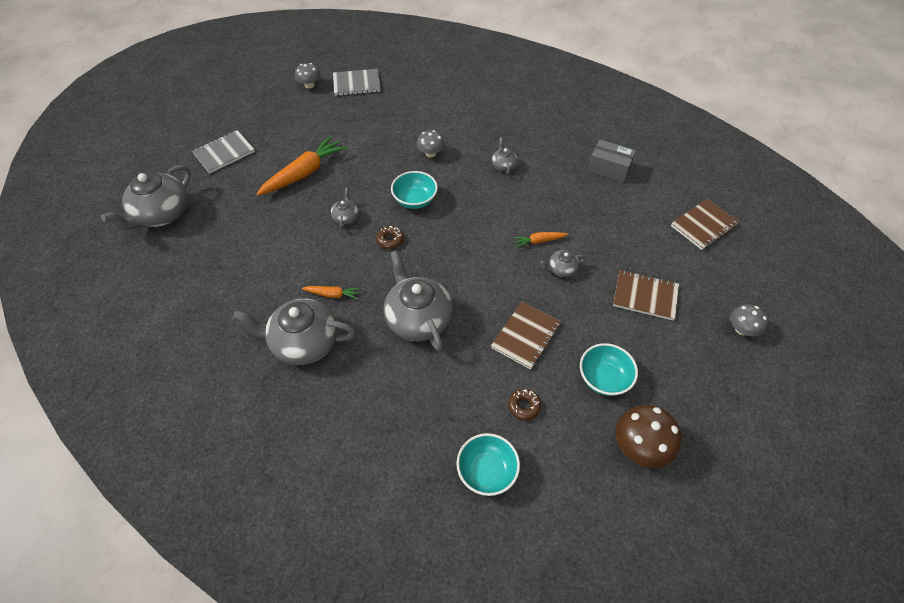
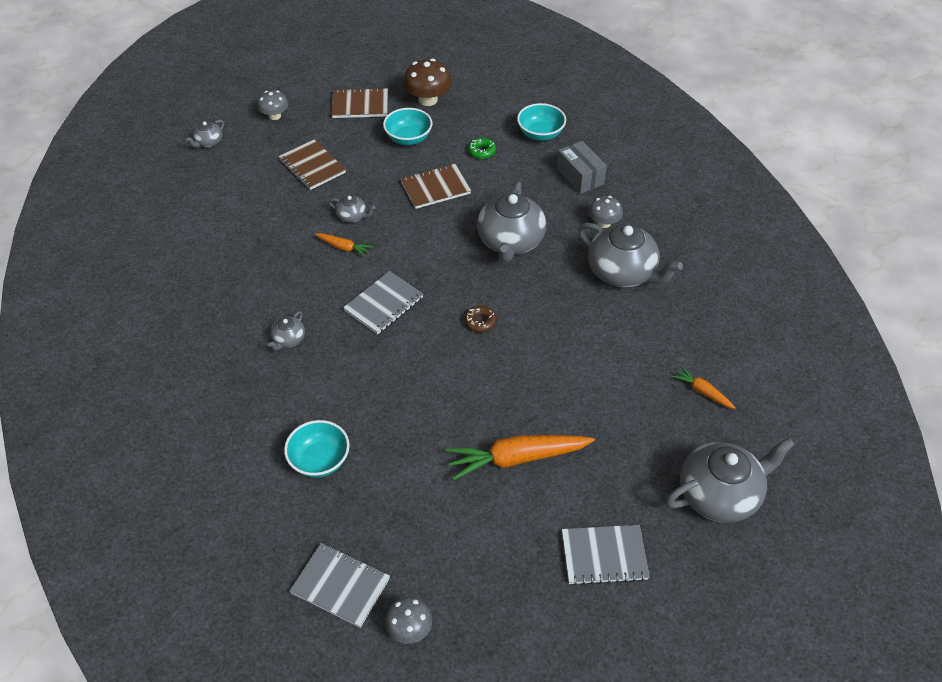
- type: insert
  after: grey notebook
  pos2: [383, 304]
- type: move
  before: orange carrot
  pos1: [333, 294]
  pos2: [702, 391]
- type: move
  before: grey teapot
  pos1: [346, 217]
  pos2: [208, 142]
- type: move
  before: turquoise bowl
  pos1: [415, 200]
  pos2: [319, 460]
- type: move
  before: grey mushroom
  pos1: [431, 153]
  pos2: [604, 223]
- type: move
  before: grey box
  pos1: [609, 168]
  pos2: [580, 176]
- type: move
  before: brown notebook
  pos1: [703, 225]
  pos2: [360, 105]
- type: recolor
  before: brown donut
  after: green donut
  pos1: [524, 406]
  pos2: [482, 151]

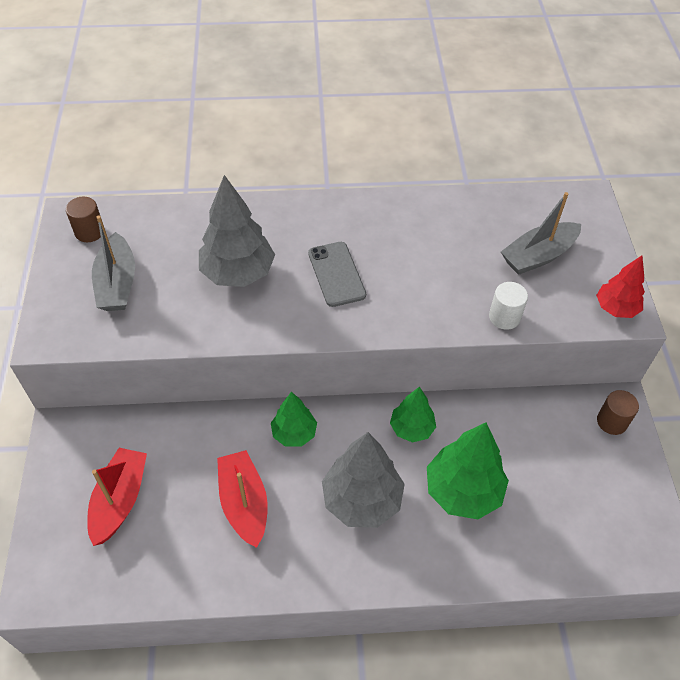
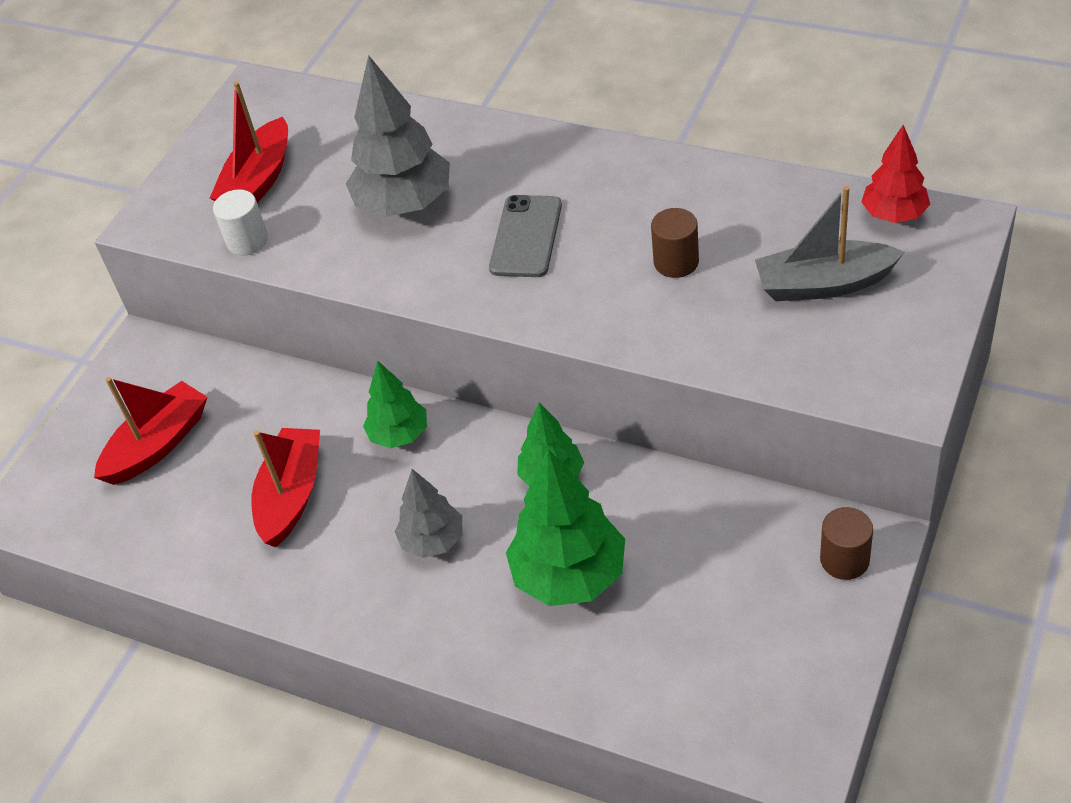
- type: move
  before: brown cylinder
  pos1: [89, 232]
  pos2: [676, 262]
- type: move
  before: white cylinder
  pos1: [504, 317]
  pos2: [247, 241]
- type: move
  before: red tree
  pos1: [615, 308]
  pos2: [894, 215]
- type: recolor
  before: grey boat
  after: red boat
  pos1: [117, 283]
  pos2: [259, 180]
- type: resize
  before: grey tree
  pos1: [361, 500]
  pos2: [433, 541]
  scale: 0.6

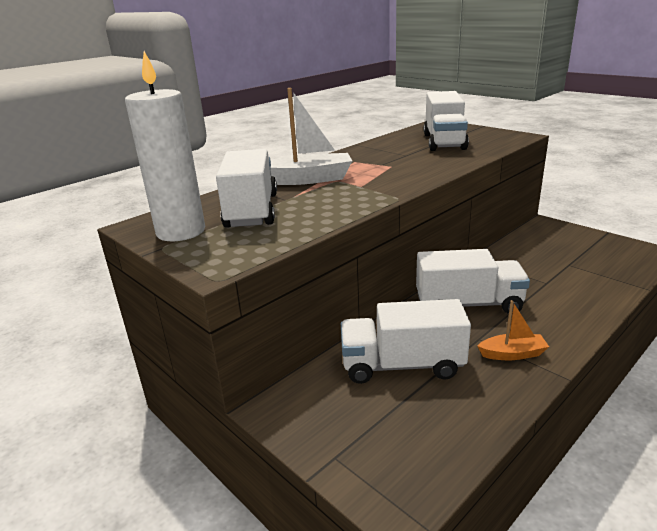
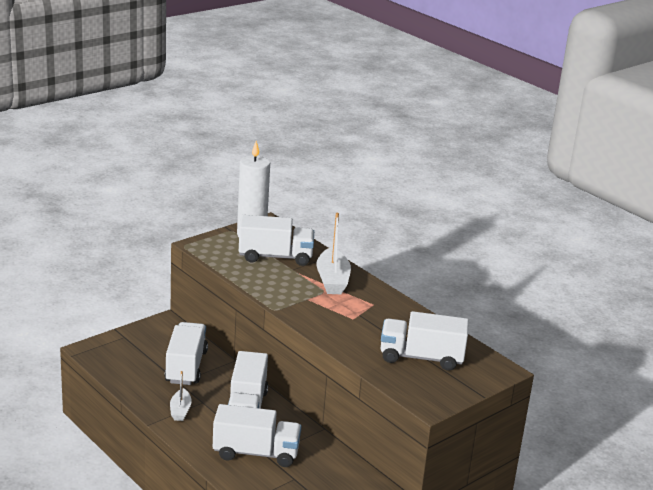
- type: insert
  after: white truck
  pos2: [256, 453]
- type: recolor
  before: orange boat
  after: white boat
  pos1: [512, 354]
  pos2: [180, 410]

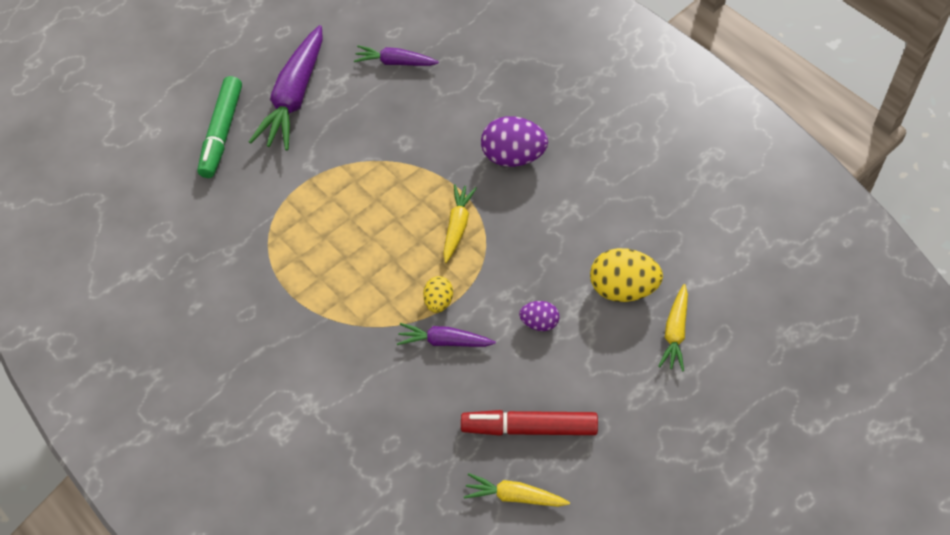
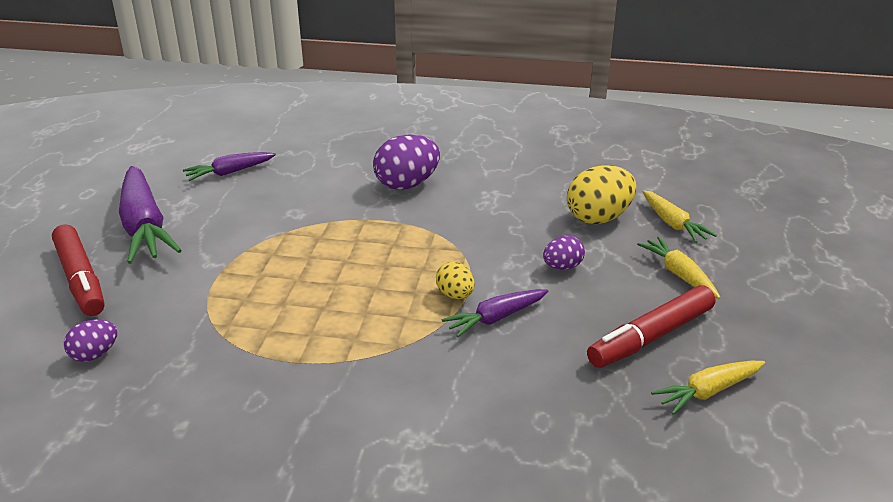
- type: insert
  after: purple egg
  pos2: [95, 354]
- type: move
  before: yellow carrot
  pos1: [457, 226]
  pos2: [679, 274]
- type: recolor
  before: green marker
  after: red marker
  pos1: [222, 132]
  pos2: [81, 279]

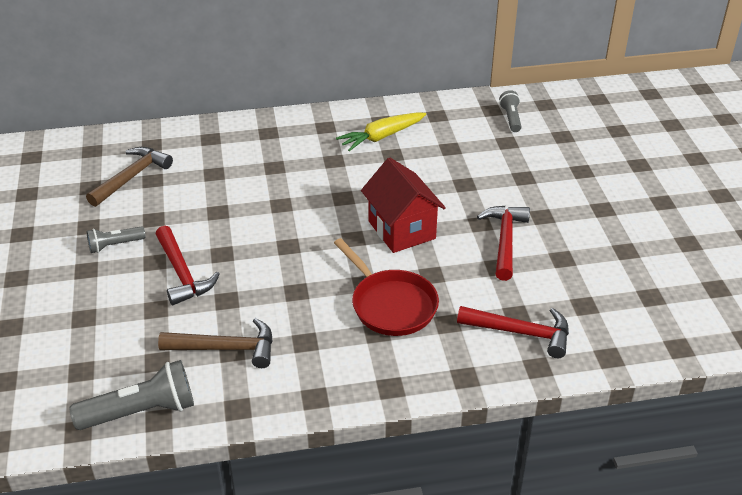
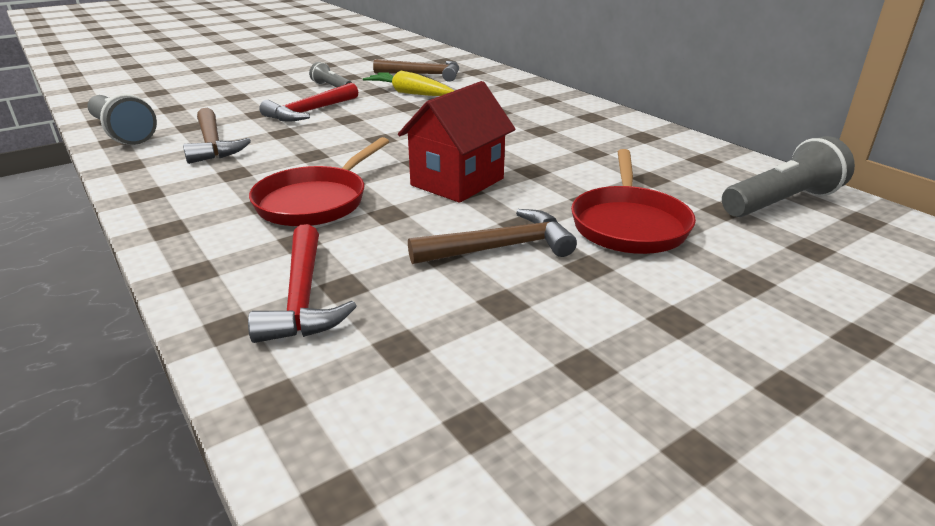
- type: insert
  after: red pan
  pos2: [628, 224]
- type: move
  before: yellow carrot
  pos1: [381, 137]
  pos2: [409, 93]
- type: recolor
  before: red hammer
  after: brown hammer
  pos1: [505, 241]
  pos2: [500, 248]
- type: resize
  before: grey flashlight
  pos1: [511, 118]
  pos2: [781, 202]
  scale: 1.76

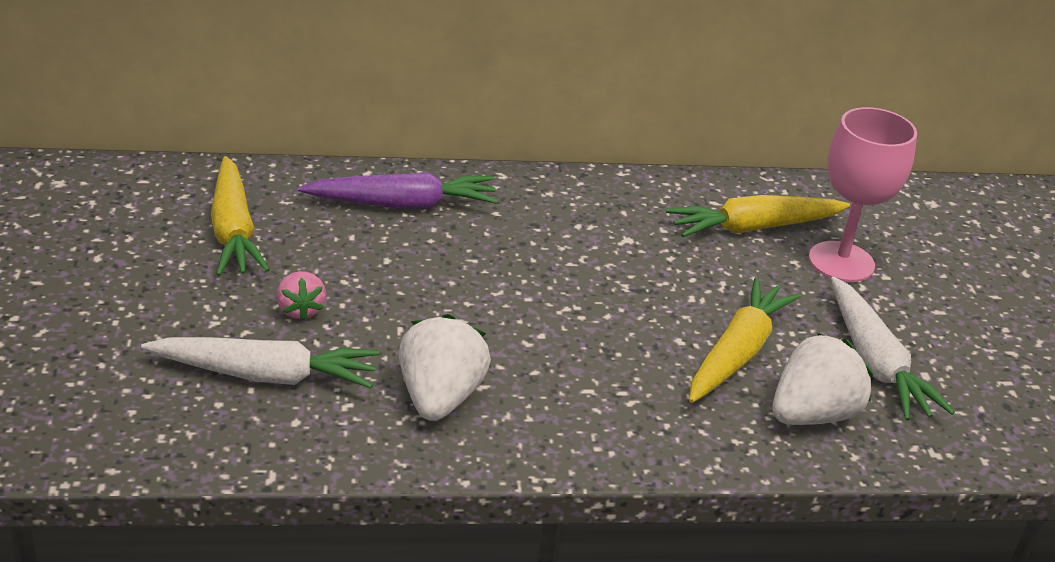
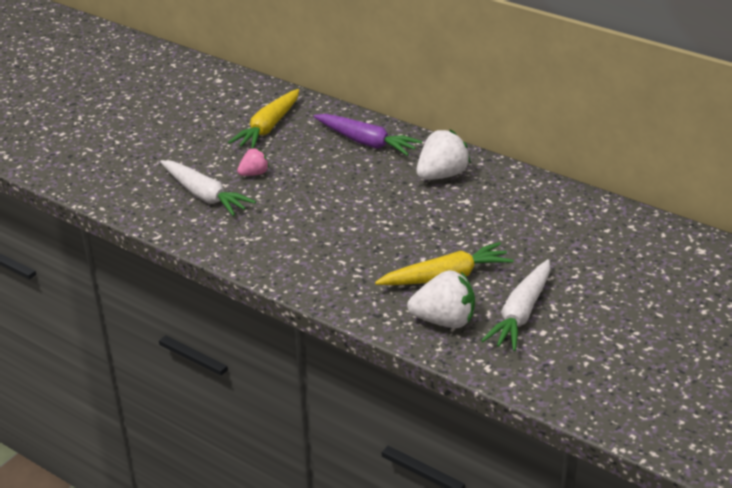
- type: delete
  before: yellow carrot
  pos1: [754, 228]
- type: delete
  before: pink goblet
  pos1: [841, 262]
- type: move
  before: white strawberry
  pos1: [440, 397]
  pos2: [442, 175]
- type: rotate
  before: pink strawberry
  pos1: [300, 310]
  pos2: [254, 174]
  turn: -150

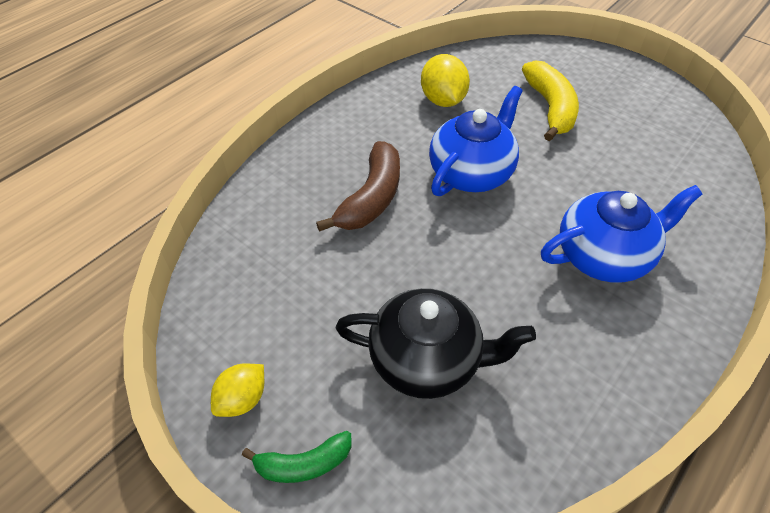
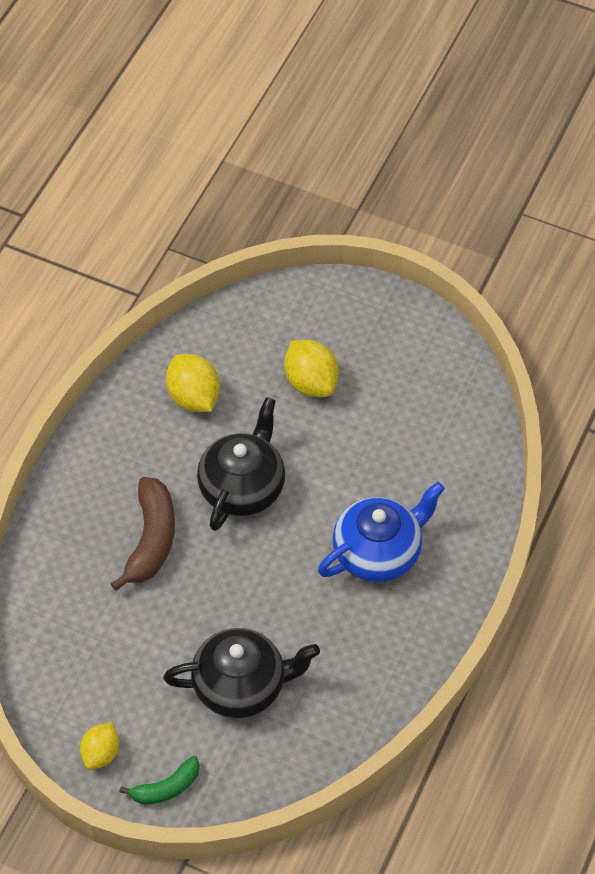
- type: replace
  before: yellow banana
  after: yellow lemon
  pos1: [550, 108]
  pos2: [311, 382]
- type: recolor
  before: blue teapot
  after: black teapot
  pos1: [471, 172]
  pos2: [242, 487]

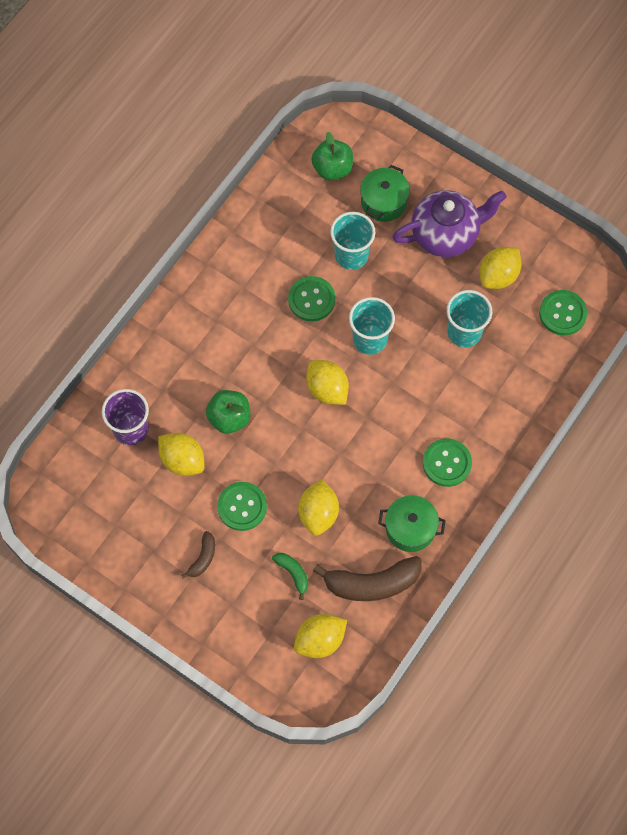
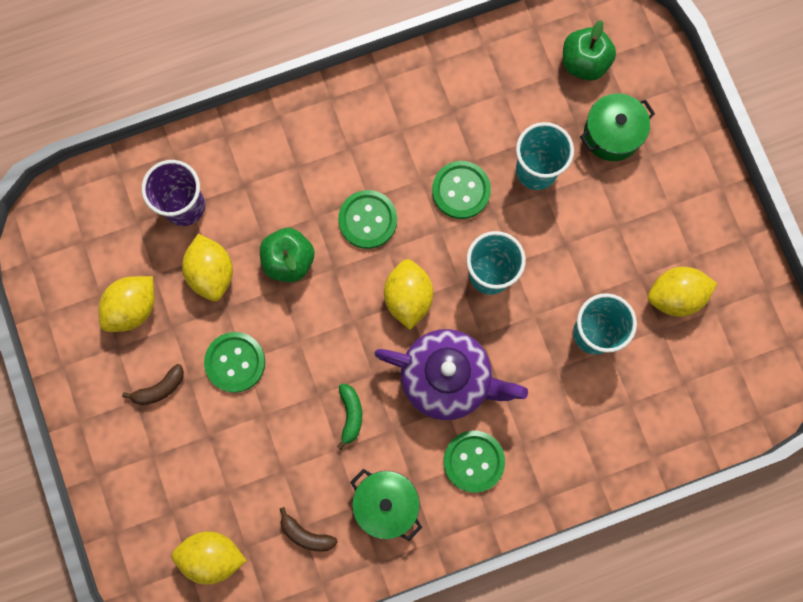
- type: move
  before: green banana
  pos1: [293, 573]
  pos2: [351, 415]
- type: move
  before: yellow lemon
  pos1: [318, 513]
  pos2: [133, 308]
- type: move
  before: purple teapot
  pos1: [446, 234]
  pos2: [447, 378]
- type: move
  before: green button
  pos1: [562, 313]
  pos2: [367, 220]
- type: resize
  before: brown banana
  pos1: [372, 583]
  pos2: [306, 534]
  scale: 0.5

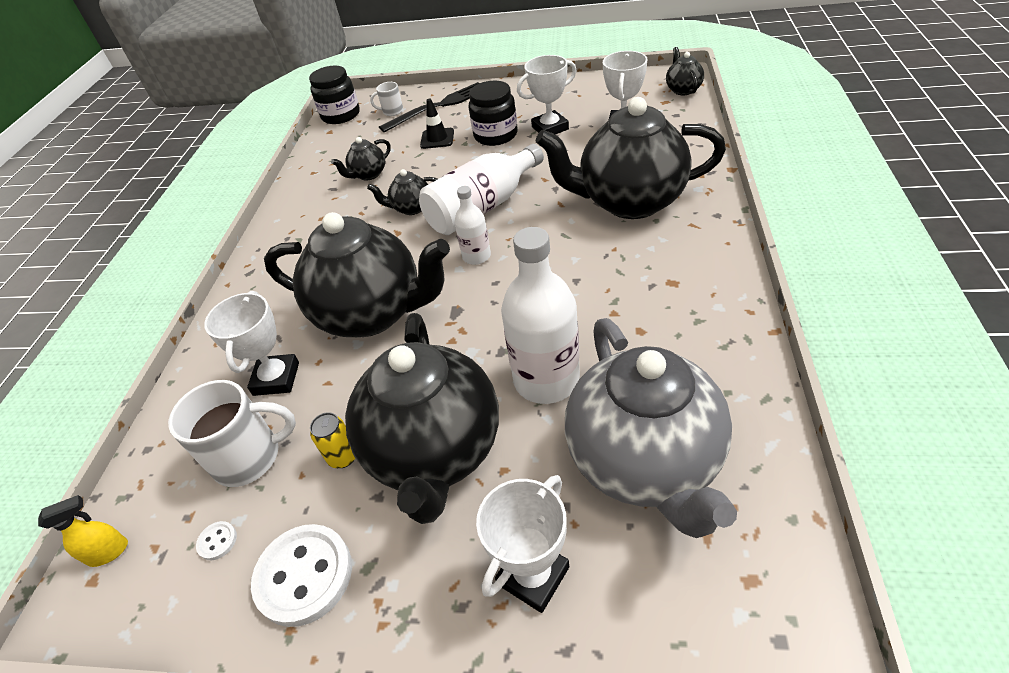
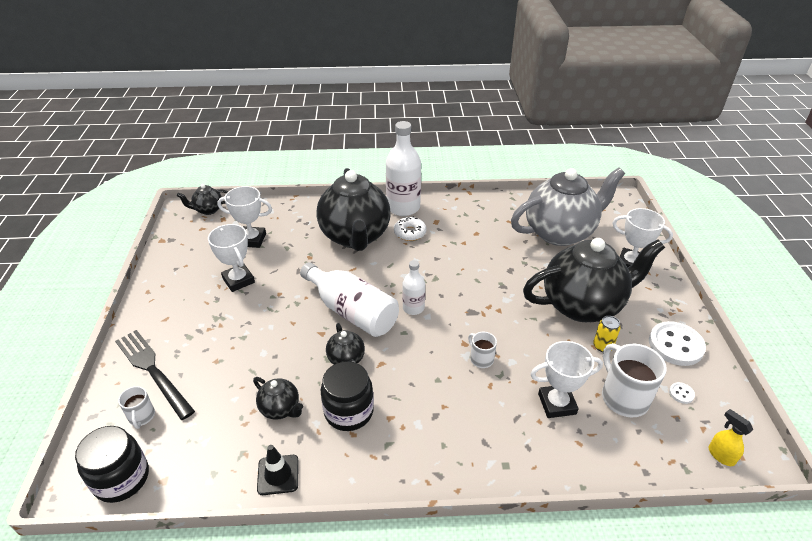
- type: insert
  after: white donut
  pos2: [410, 233]
- type: move
  before: black traffic cone
  pos1: [437, 139]
  pos2: [278, 475]
- type: move
  before: black jar
  pos1: [495, 135]
  pos2: [349, 411]
- type: move
  before: white bottle
  pos1: [546, 380]
  pos2: [403, 207]
- type: replace
  before: black teapot
  after: white mug
  pos1: [372, 313]
  pos2: [481, 359]

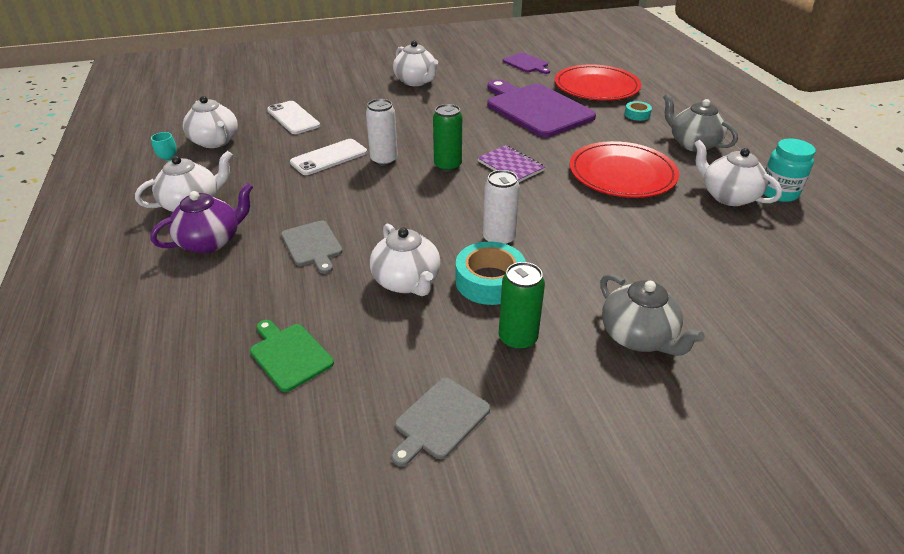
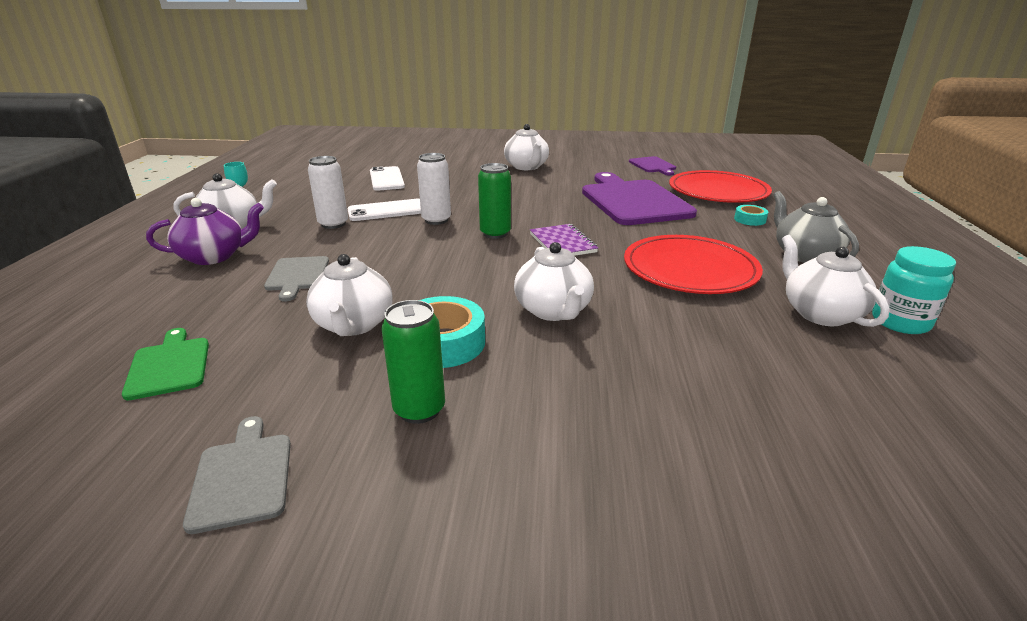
- type: delete
  before: grey teapot
  pos1: [638, 337]
- type: move
  before: white teapot
  pos1: [215, 142]
  pos2: [553, 311]
- type: move
  before: white can
  pos1: [499, 239]
  pos2: [333, 224]
- type: rotate
  before: grey cutting board
  pos1: [439, 420]
  pos2: [243, 476]
  turn: 105

